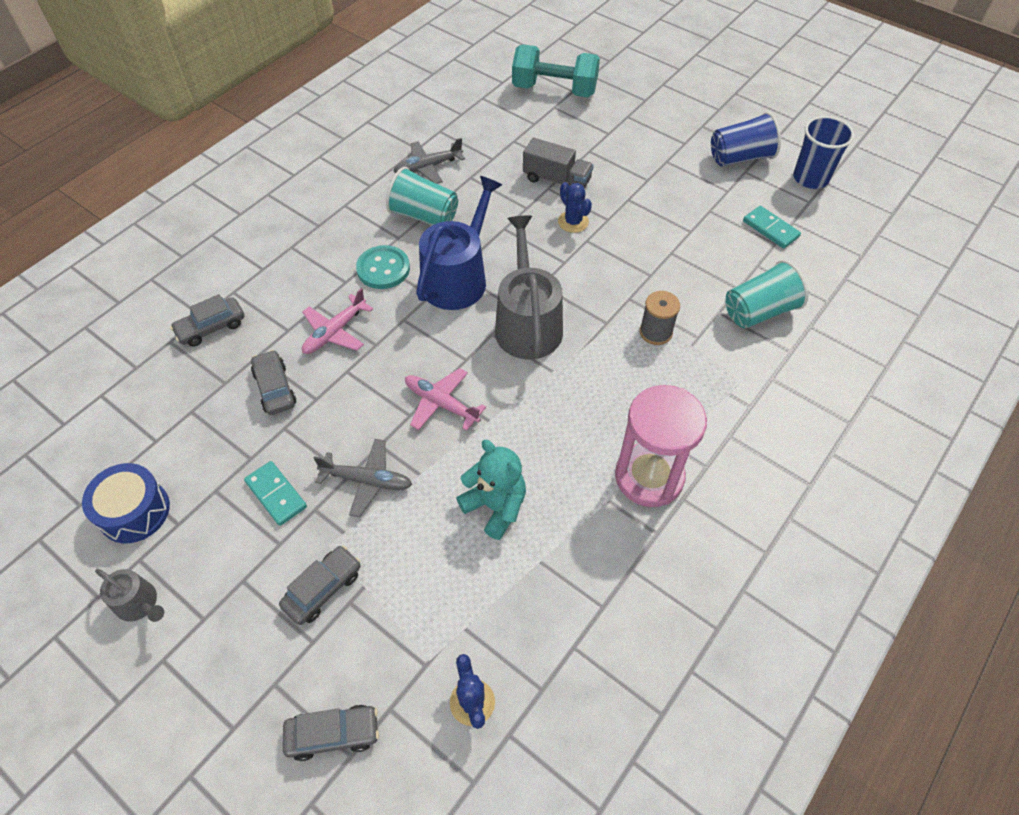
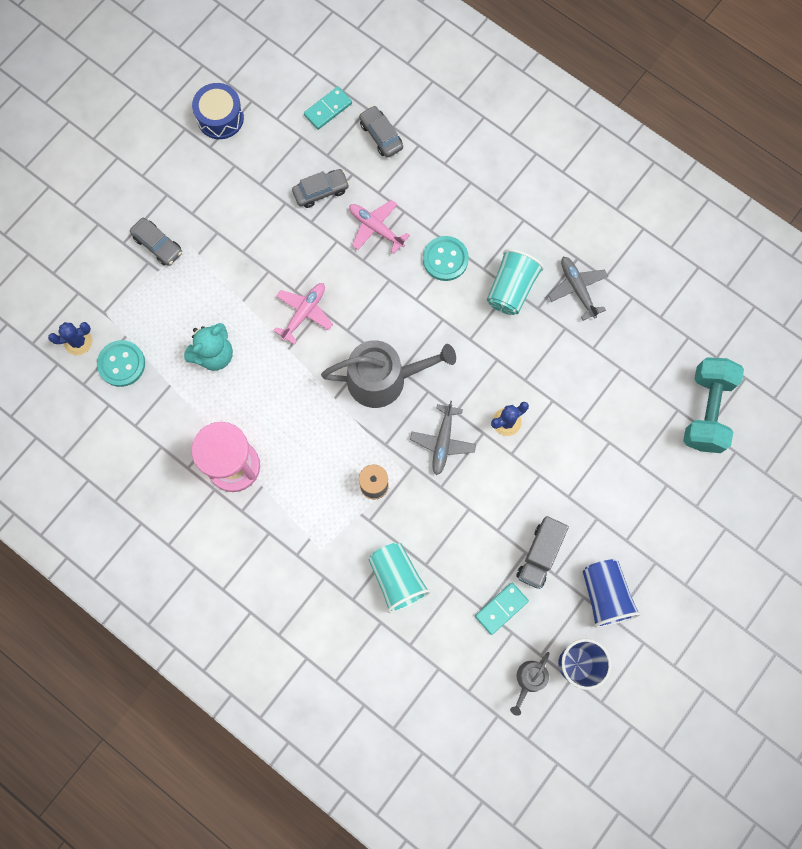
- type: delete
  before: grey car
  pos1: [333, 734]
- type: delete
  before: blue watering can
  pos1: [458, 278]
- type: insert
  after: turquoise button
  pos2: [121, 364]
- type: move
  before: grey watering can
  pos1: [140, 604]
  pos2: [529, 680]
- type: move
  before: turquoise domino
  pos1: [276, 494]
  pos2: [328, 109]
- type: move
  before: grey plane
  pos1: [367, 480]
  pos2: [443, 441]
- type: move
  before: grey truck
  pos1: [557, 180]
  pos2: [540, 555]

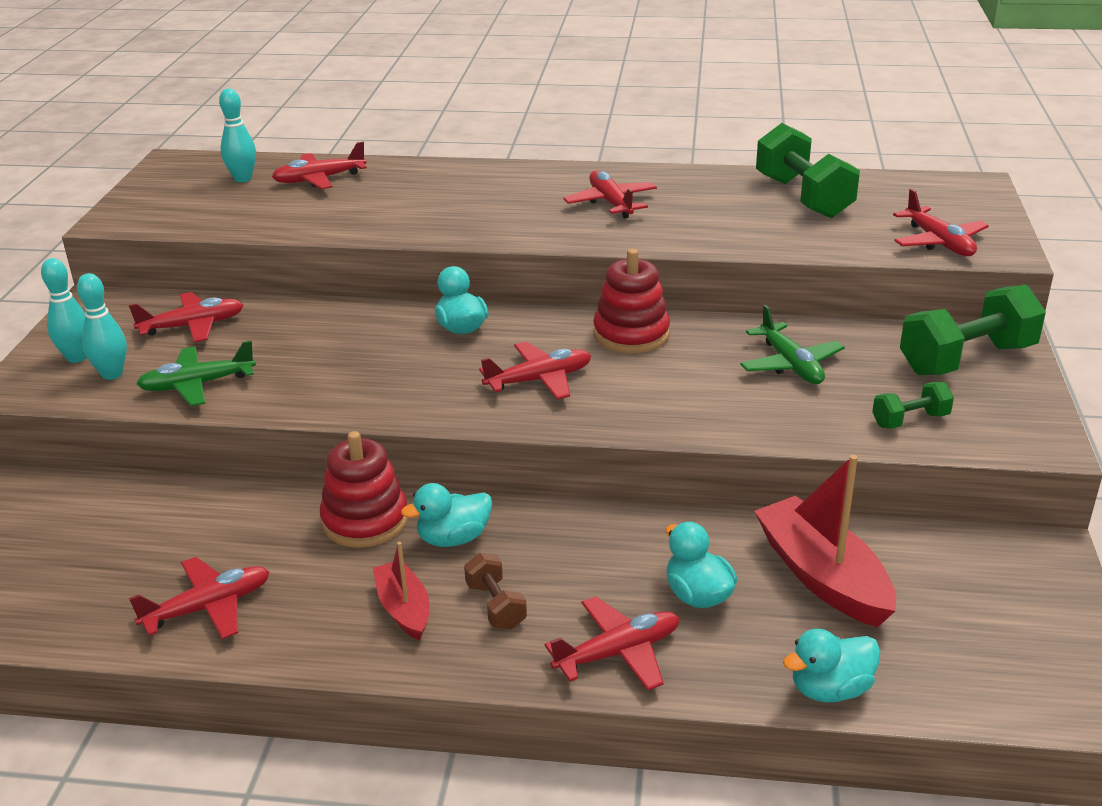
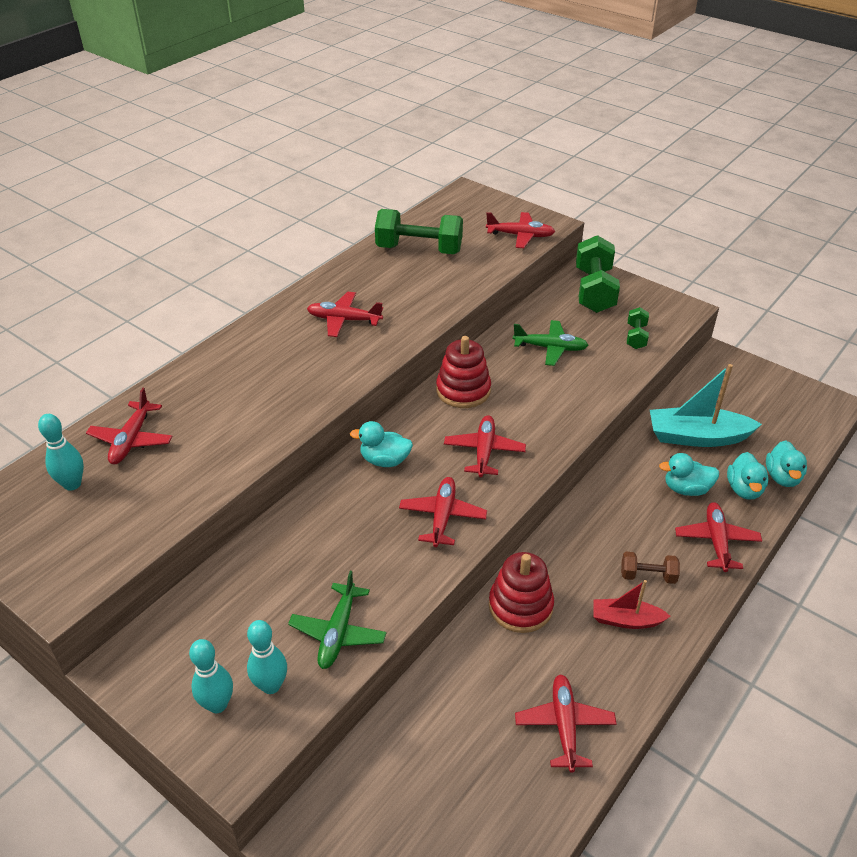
- type: move
  before: red plane
  pos1: [193, 326]
  pos2: [442, 516]
- type: move
  before: turquoise duck
  pos1: [453, 538]
  pos2: [744, 489]
- type: recolor
  before: red boat
  after: turquoise boat
  pos1: [822, 576]
  pos2: [697, 437]

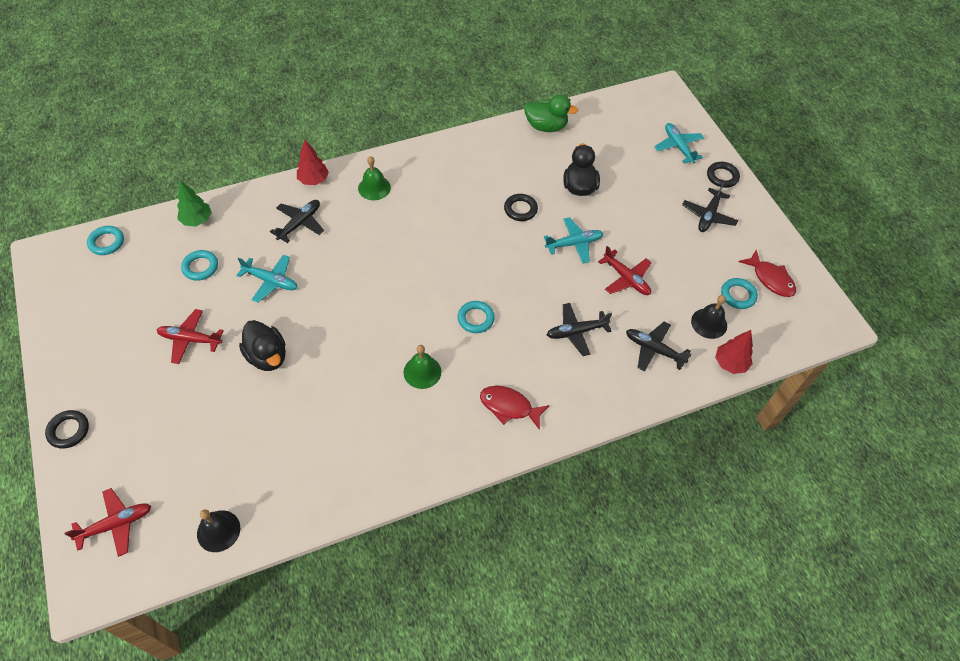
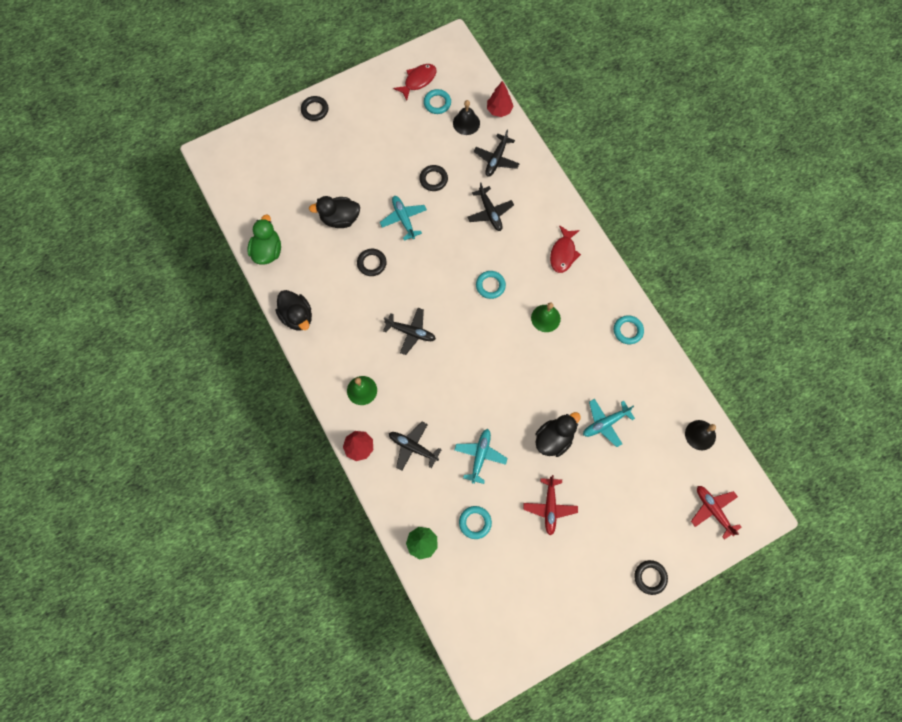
- type: insert
  after: black duck
  pos2: [297, 316]
- type: move
  before: turquoise ring
  pos1: [106, 242]
  pos2: [628, 330]
- type: move
  before: turquoise plane
  pos1: [678, 146]
  pos2: [605, 423]
- type: move
  before: black plane
  pos1: [708, 216]
  pos2: [411, 332]
- type: replace
  before: red plane
  after: black ring
  pos1: [626, 278]
  pos2: [433, 179]

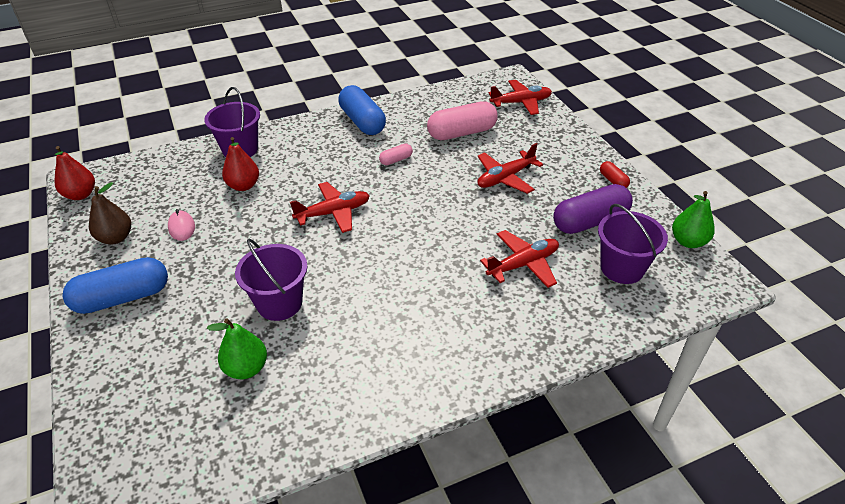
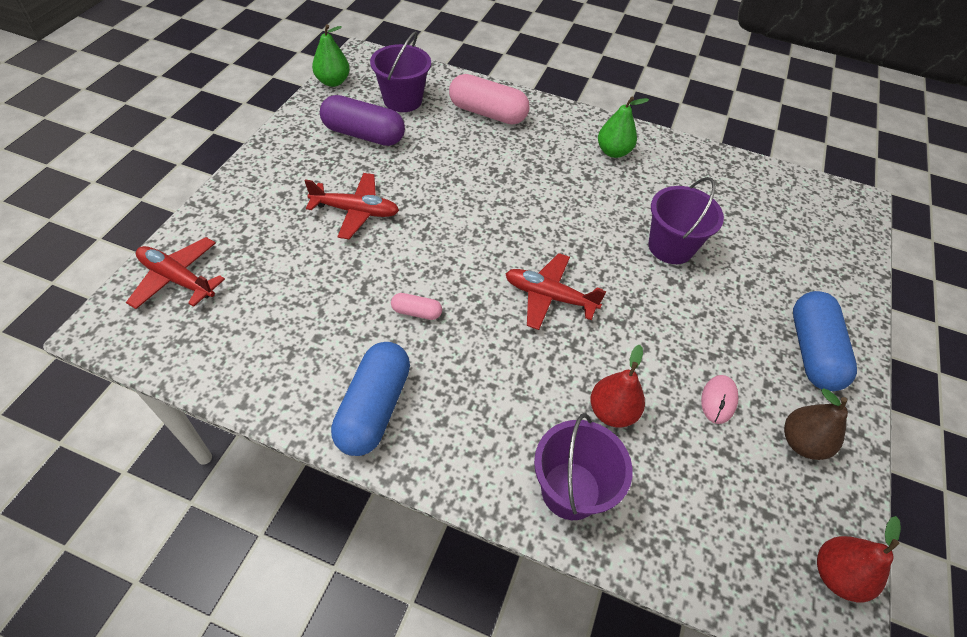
- type: delete
  before: red plane
  pos1: [523, 264]
- type: delete
  before: red capsule
  pos1: [613, 181]
- type: move
  before: green pear
  pos1: [246, 368]
  pos2: [613, 152]
- type: move
  before: pink capsule
  pos1: [462, 133]
  pos2: [487, 113]
- type: rotate
  before: blue capsule
  pos1: [122, 298]
  pos2: [812, 351]
  turn: 75

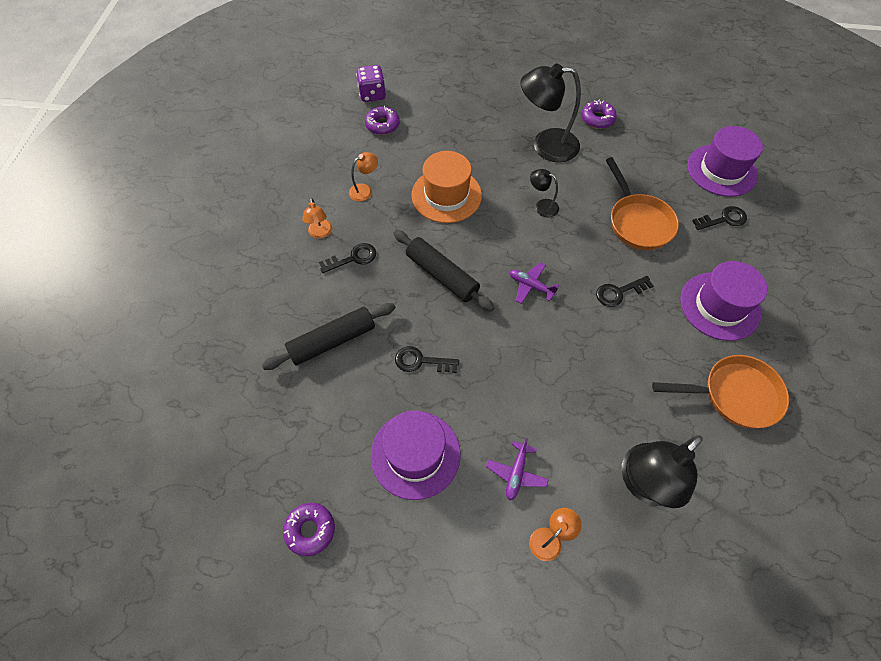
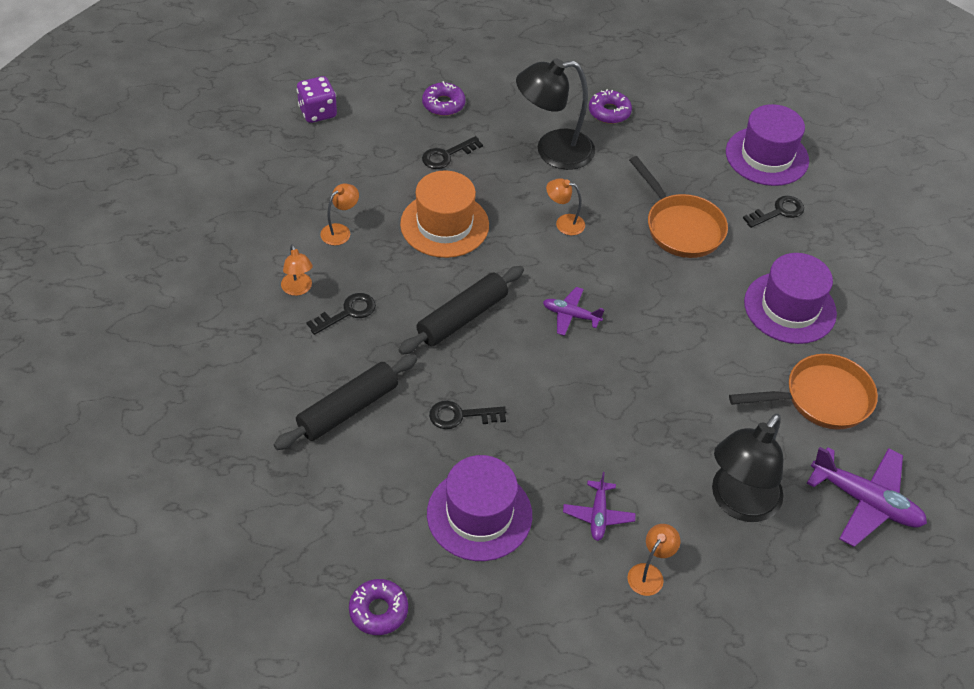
- type: insert
  after: purple plane
  pos2: [865, 501]
- type: move
  before: purple donut
  pos1: [382, 125]
  pos2: [443, 104]
- type: move
  before: black key
  pos1: [619, 292]
  pos2: [447, 155]
- type: recolor
  before: black lamp
  after: orange lamp
  pos1: [542, 206]
  pos2: [564, 223]
- type: rotate
  before: black rolling pin
  pos1: [442, 275]
  pos2: [462, 317]
  turn: -75

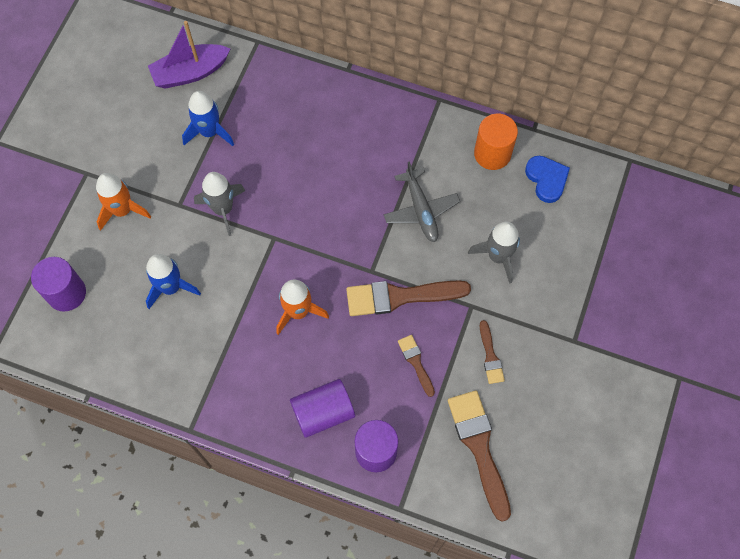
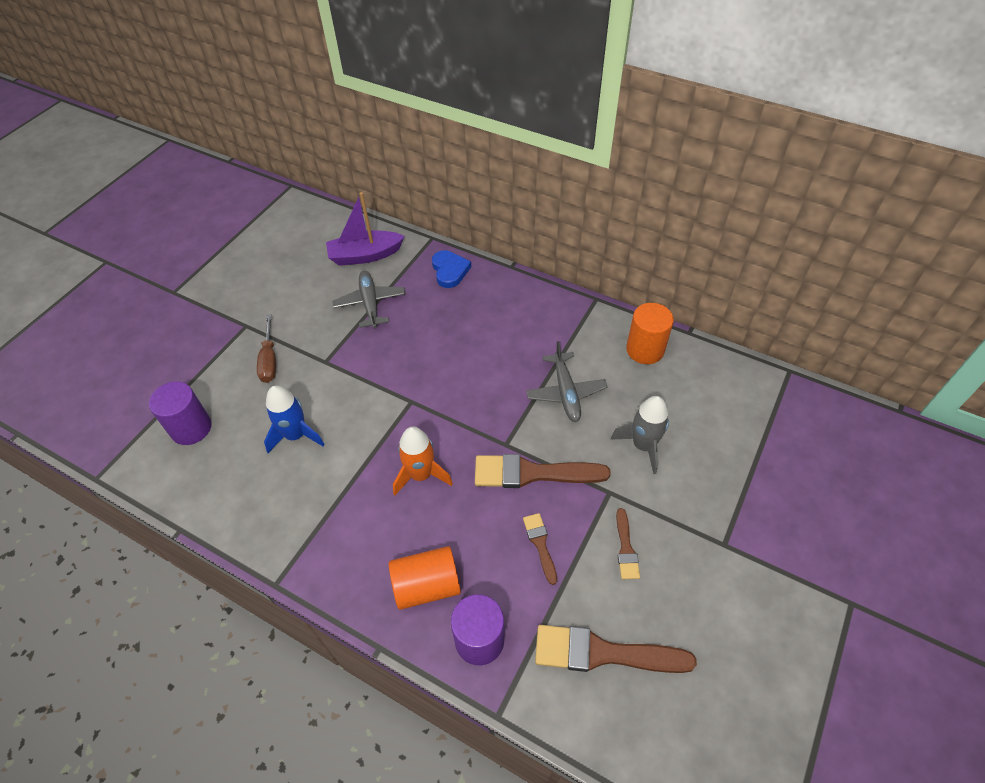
- type: delete
  before: grey rocket
  pos1: [223, 209]
- type: move
  before: blue heart
  pos1: [546, 179]
  pos2: [450, 271]
- type: replace
  before: orange rocket
  after: brown screwdriver
  pos1: [122, 210]
  pos2: [269, 360]
- type: replace
  before: blue rocket
  after: grey plane
  pos1: [209, 132]
  pos2: [370, 303]
- type: recolor
  before: purple cylinder
  after: orange cylinder
  pos1: [323, 412]
  pos2: [427, 585]
- type: rotate
  before: brown brush
  pos1: [479, 447]
  pos2: [603, 653]
  turn: -75

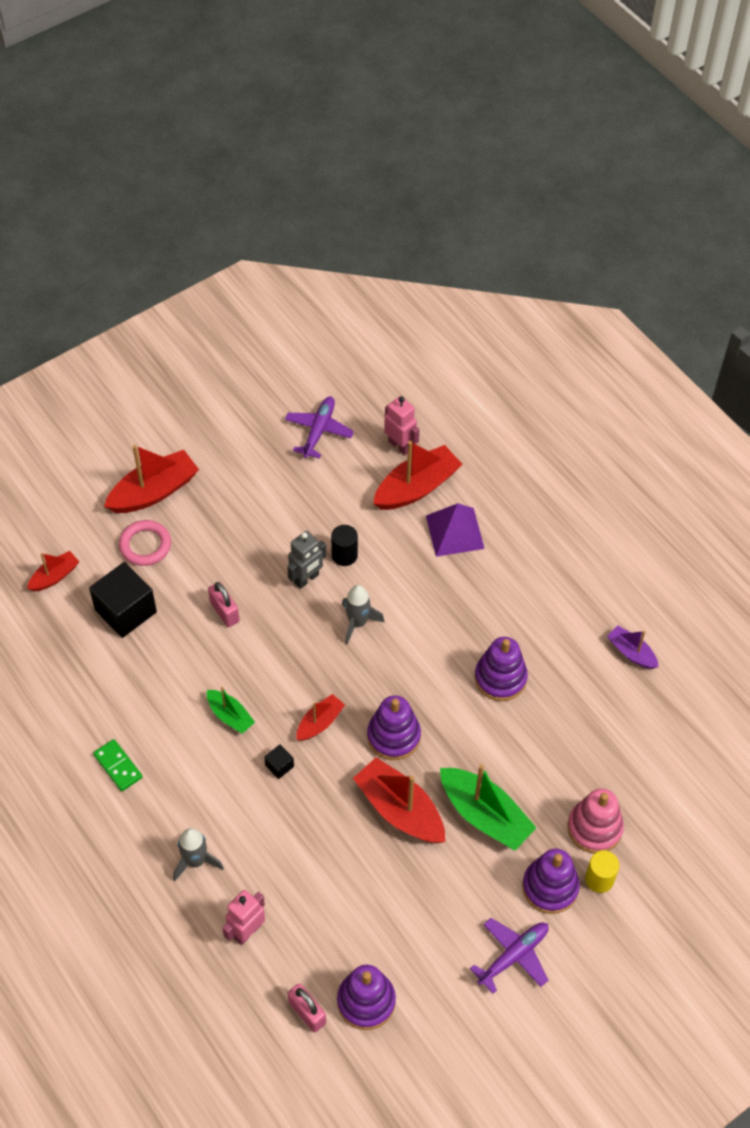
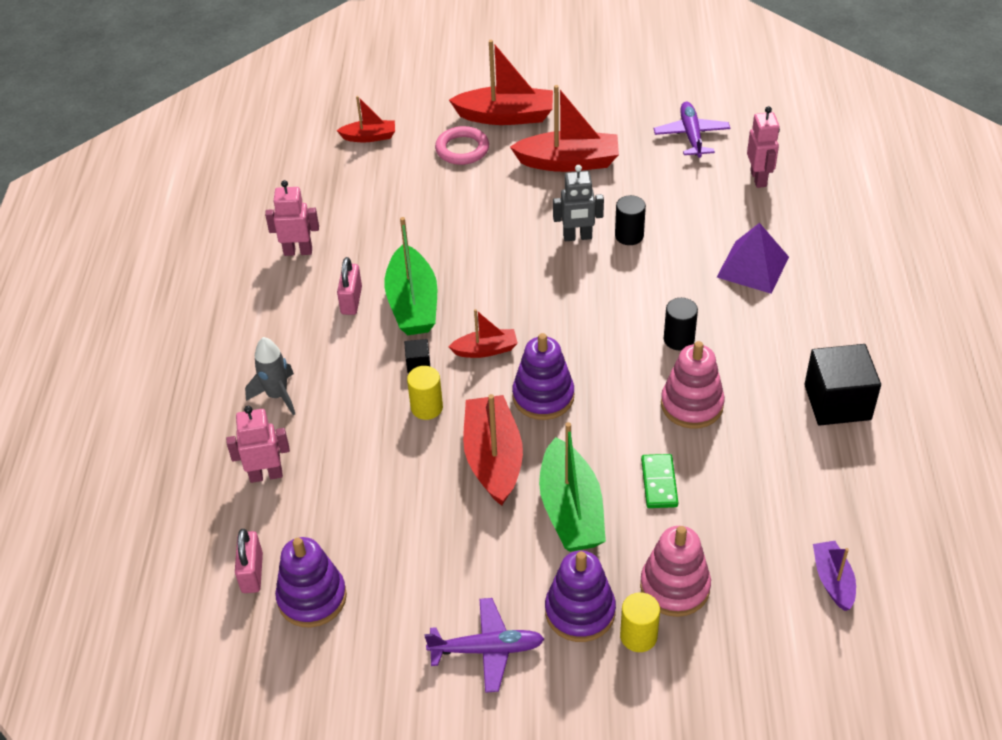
- type: delete
  before: grey rocket
  pos1: [357, 623]
- type: insert
  after: pink robot
  pos2: [298, 251]
- type: insert
  after: yellow cylinder
  pos2: [427, 407]
- type: insert
  after: black cylinder
  pos2: [679, 339]
- type: move
  before: black cube
  pos1: [125, 611]
  pos2: [837, 402]
- type: move
  before: green domino
  pos1: [118, 766]
  pos2: [659, 483]
- type: move
  before: pink padlock
  pos1: [224, 612]
  pos2: [351, 300]
- type: move
  before: red boat
  pos1: [416, 487]
  pos2: [568, 162]
- type: move
  before: purple boat
  pos1: [631, 652]
  pos2: [833, 580]
- type: recolor
  before: purple stacking toy
  after: pink stacking toy
  pos1: [500, 678]
  pos2: [692, 405]
- type: rotate
  before: purple plane
  pos1: [318, 431]
  pos2: [691, 136]
  turn: -60
- type: resize
  before: green boat
  pos1: [230, 716]
  pos2: [413, 304]
  scale: 1.79

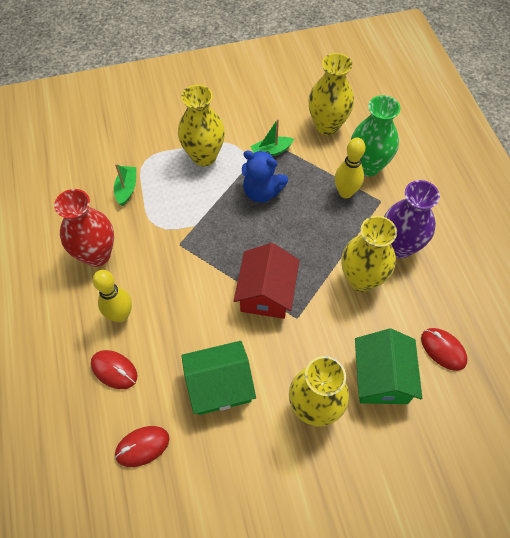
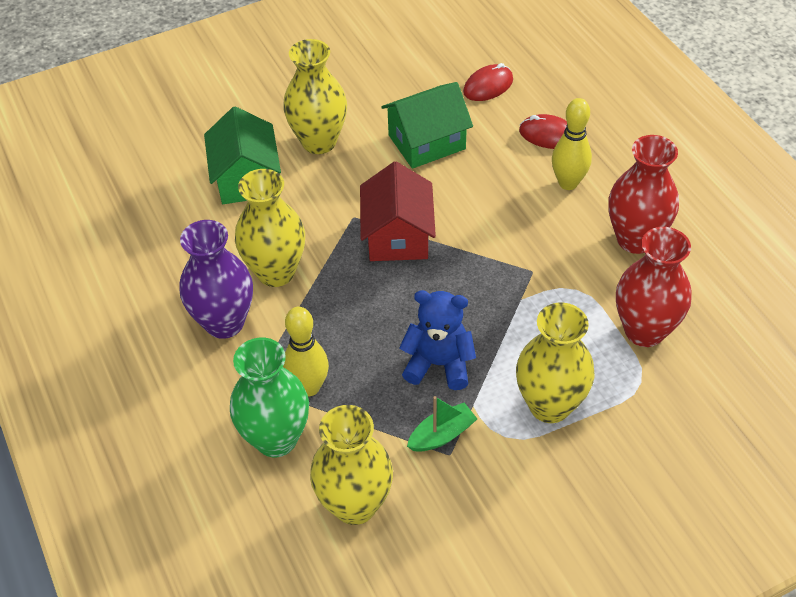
- type: delete
  before: red mouse
  pos1: [443, 349]
- type: replace
  before: green boat
  after: red vase
  pos1: [127, 189]
  pos2: [644, 331]

